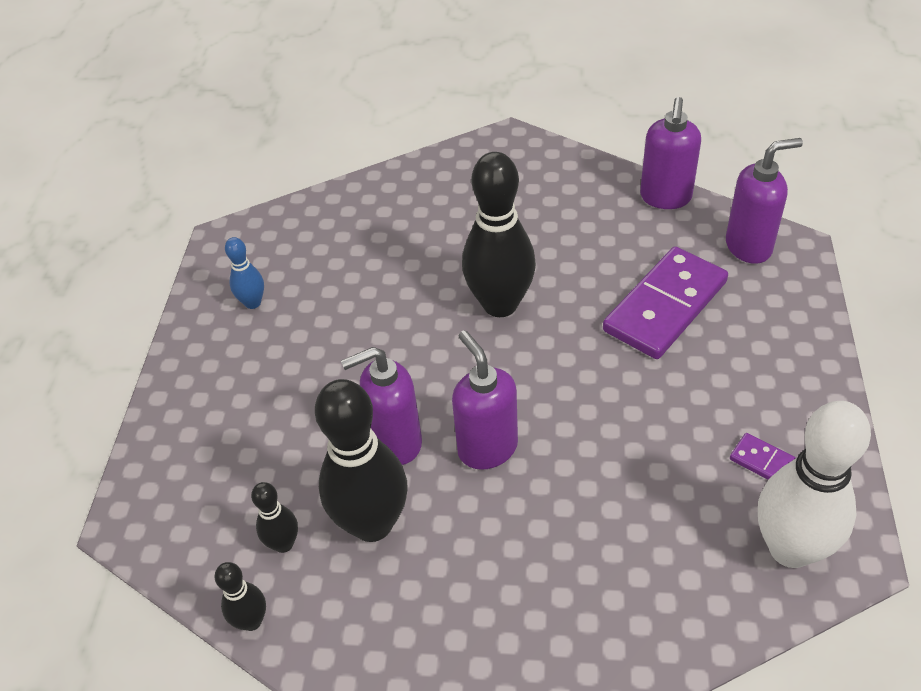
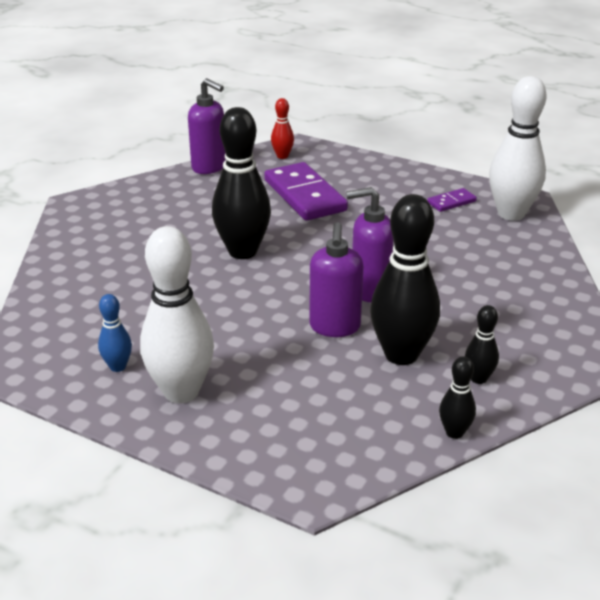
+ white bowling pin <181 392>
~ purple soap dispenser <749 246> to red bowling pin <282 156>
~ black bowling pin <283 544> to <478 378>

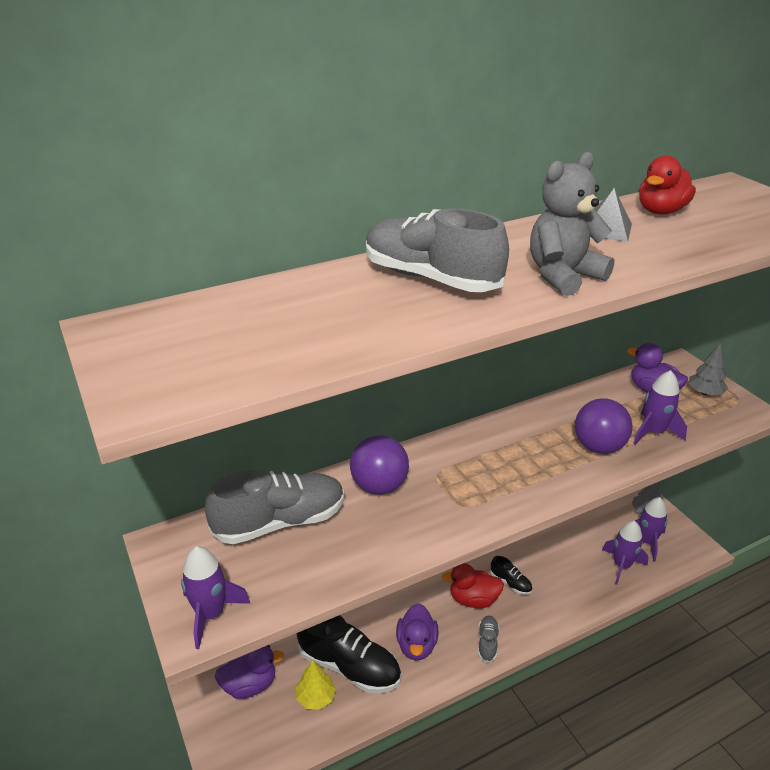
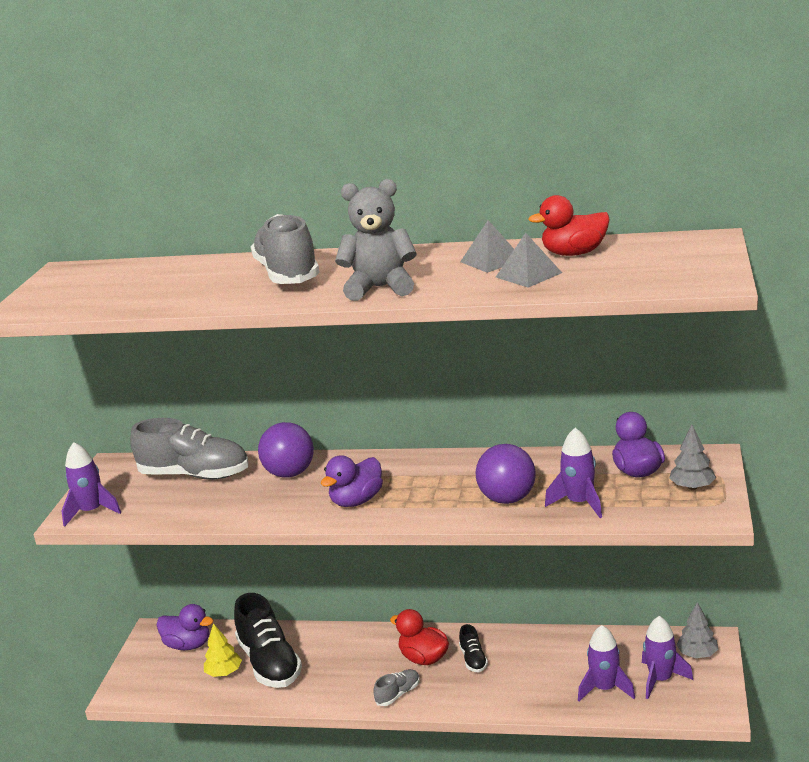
~ purple duck <416 645> to <356 501>
+ grey pyramid <528 275>

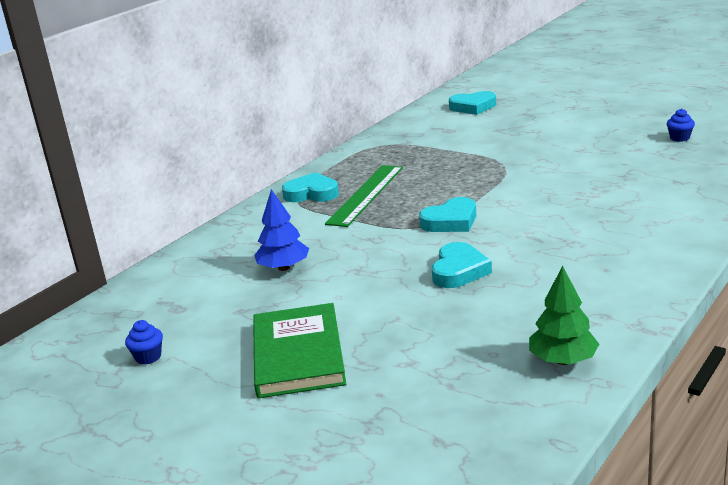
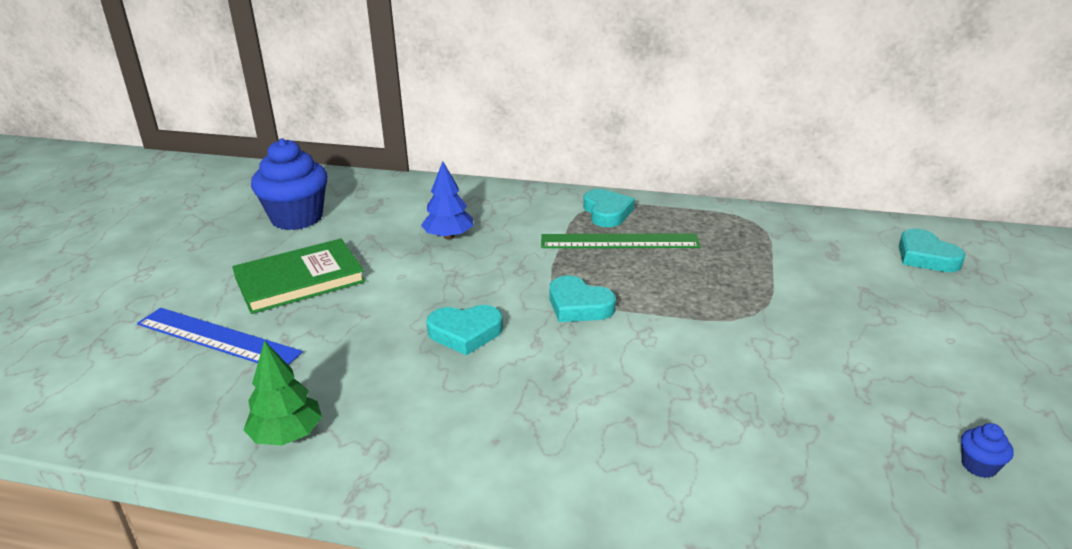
+ blue ruler <217 338>
~ blue cupcake <148 357> = <297 218> x2.48

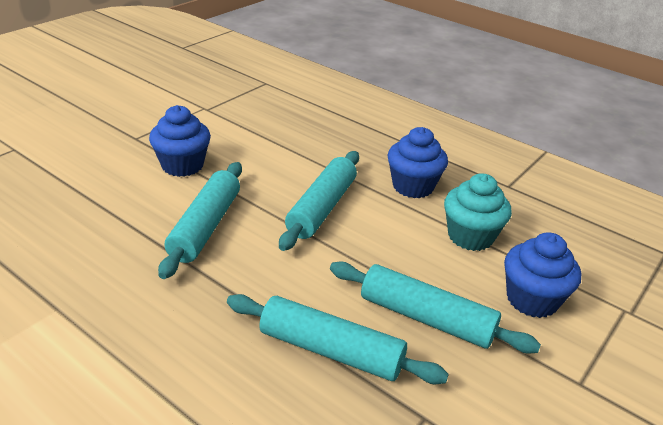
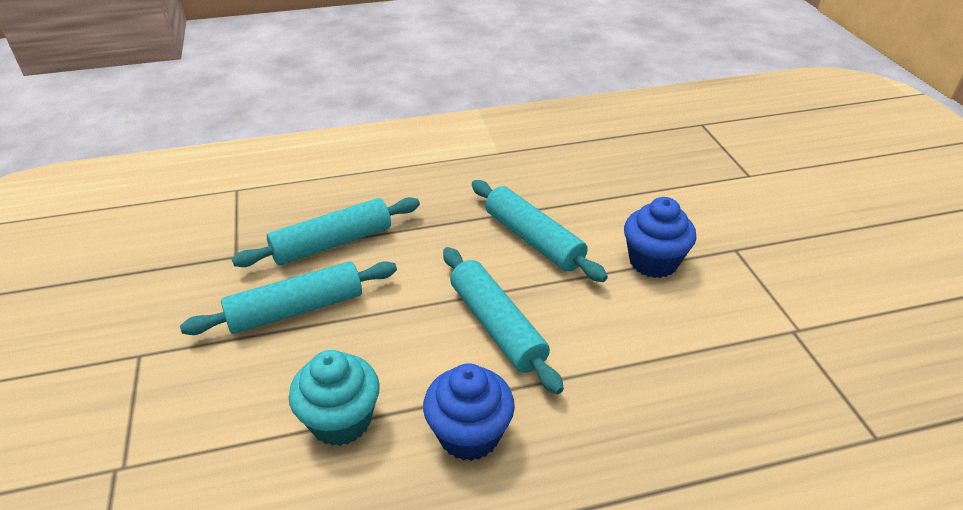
- blue cupcake <532 299>

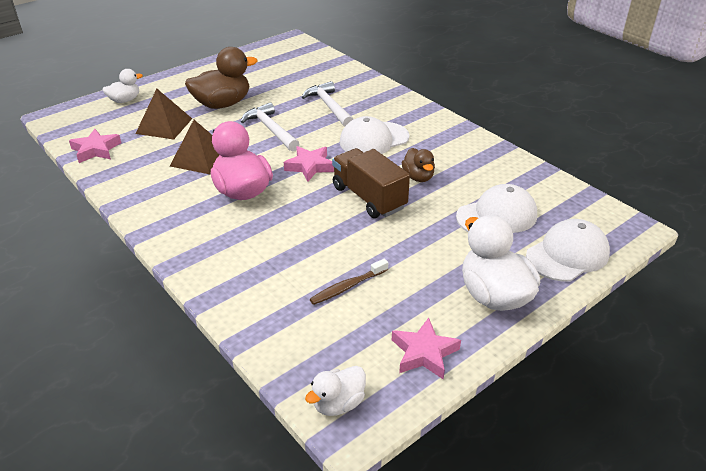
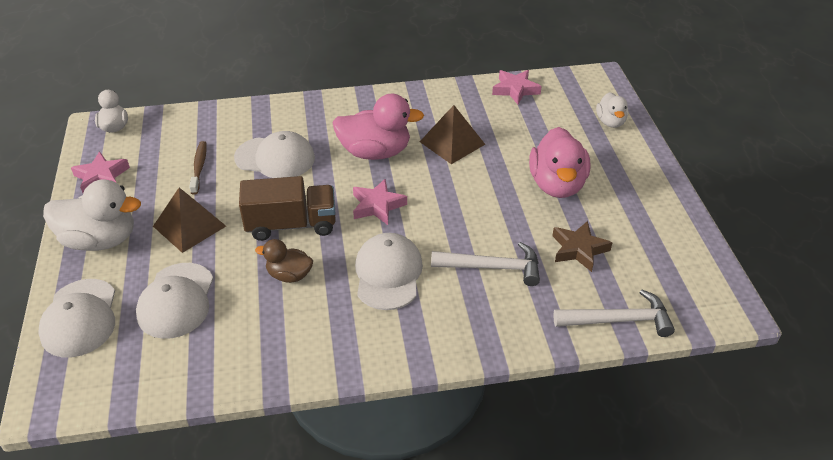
~ brown pyramid <164 126> to <189 226>
+ white cap <275 158>
~ brown duck <222 104> to pink duck <557 185>
+ brown star <579 249>
~ white hammer <271 129> to <619 320>

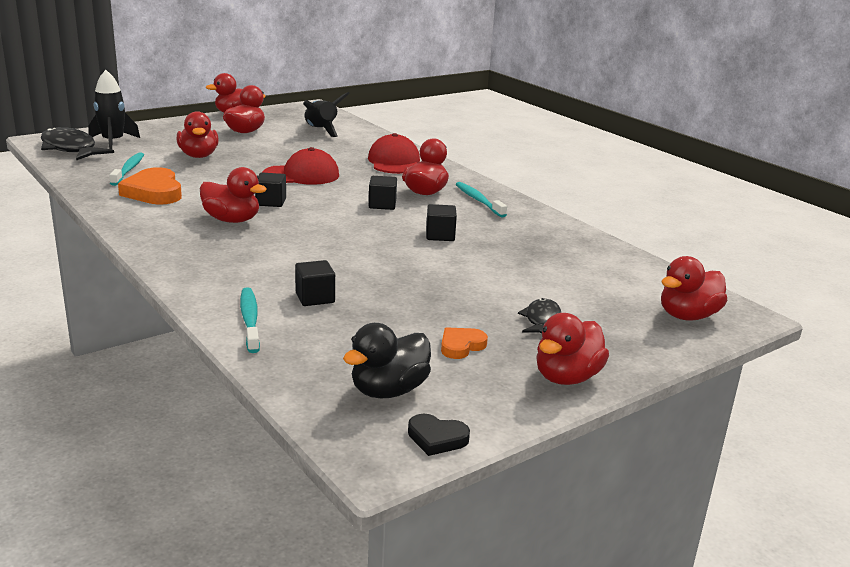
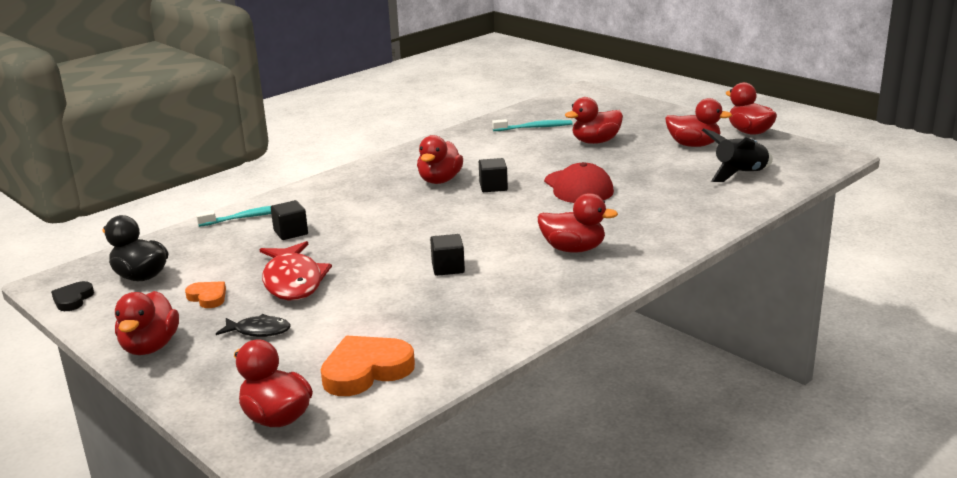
~ red duck <566 377> = <150 347> 120 degrees counterclockwise
+ red fish <293 281>
~ orange heart <154 192> to <366 371>
- black fish <70 149>
- black rocket <113 142>
- red cap <394 162>
- black cube <382 205>
- turquoise toothbrush <478 200>

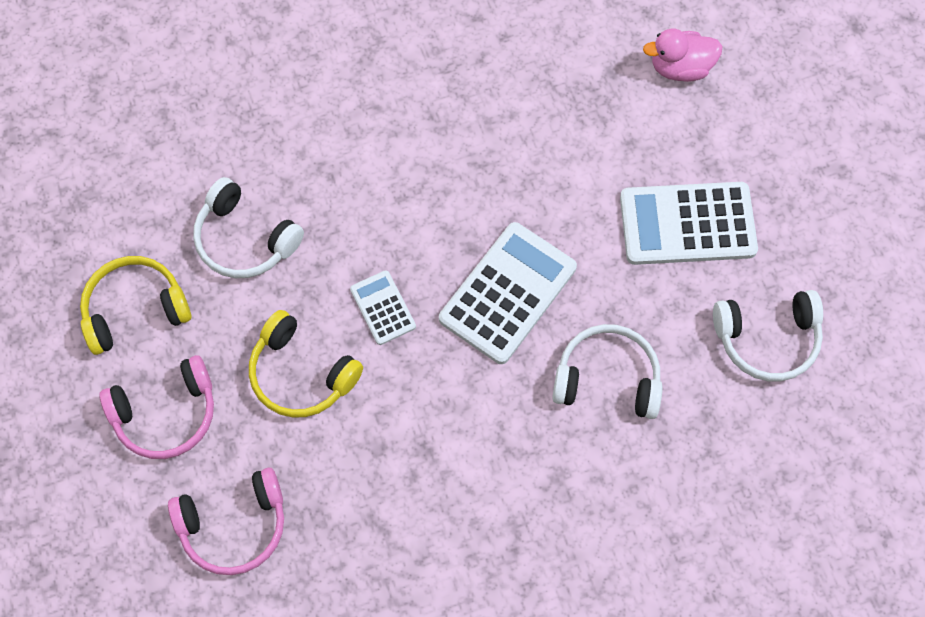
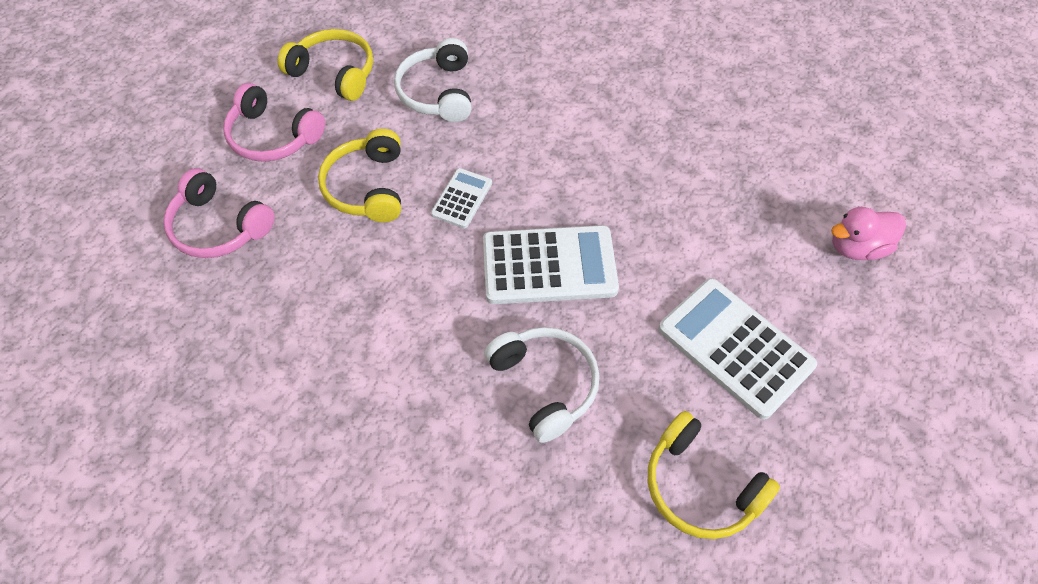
~ white headphones <767 339> to yellow headphones <700 486>
~ pink duck <680 68> = <857 247> 60 degrees counterclockwise

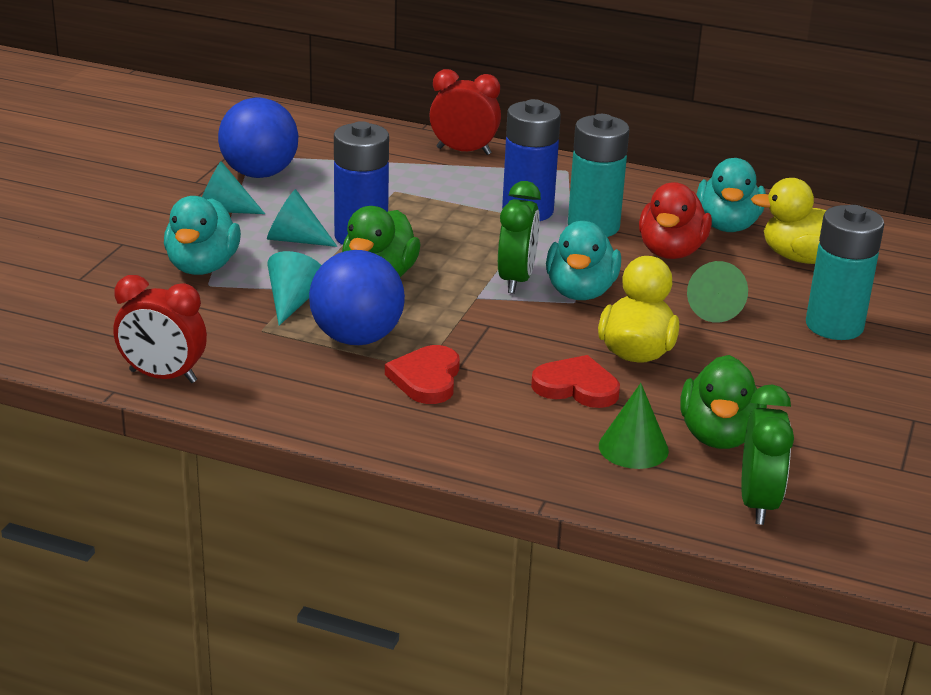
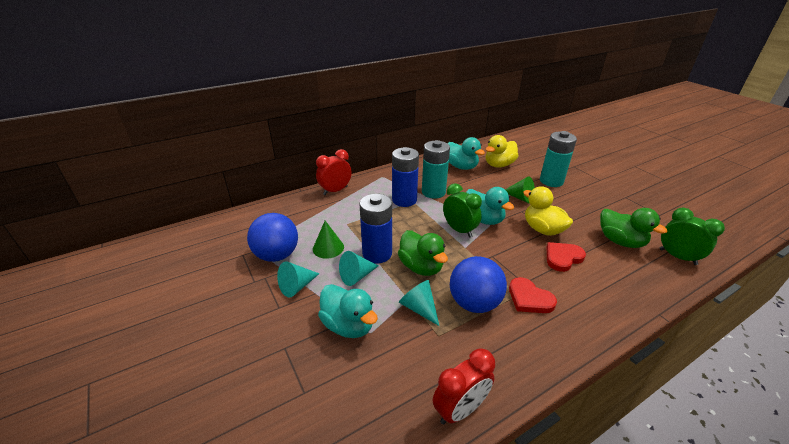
~ green cone <633 448> to <328 248>
- red duck <671 252>

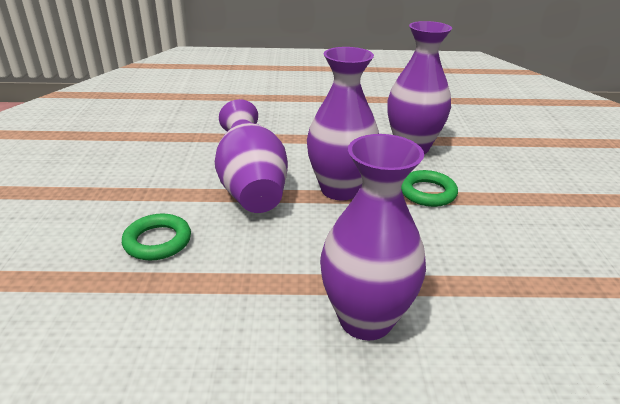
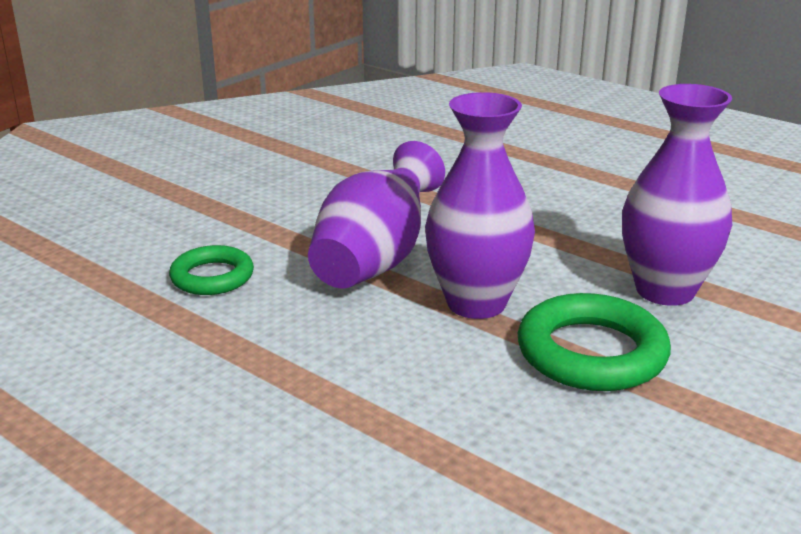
~ green ring <427 192> = <591 353> x1.59
- purple vase <366 319>

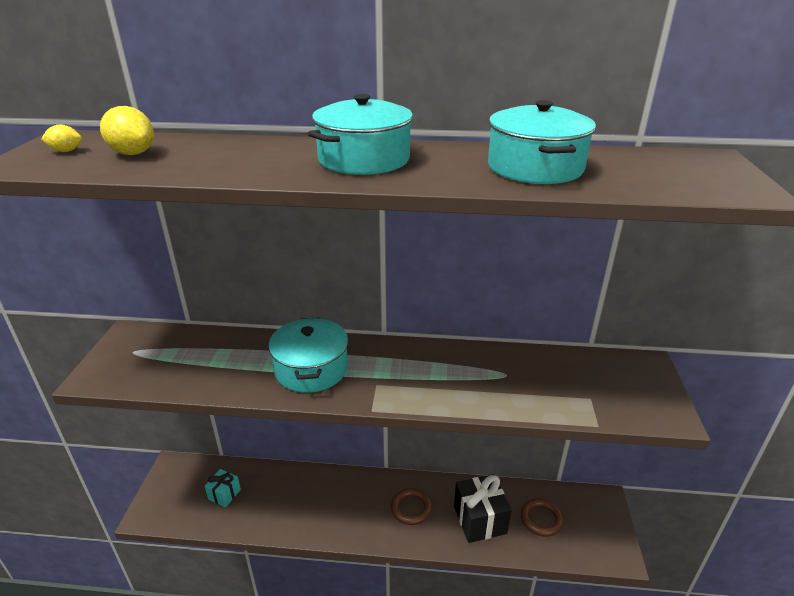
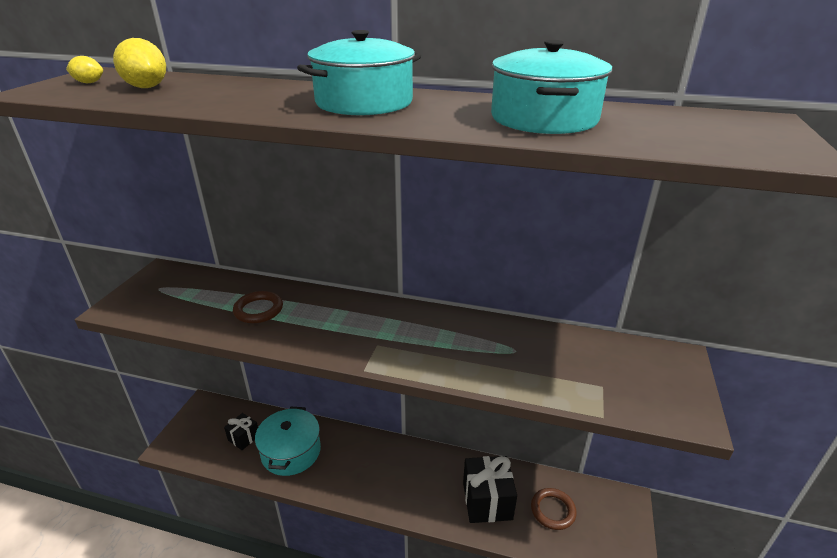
~ turquoise gift <224 494> to black gift <244 438>
~ brown ring <411 508> to <258 310>
~ turquoise pot <311 369> to <291 451>

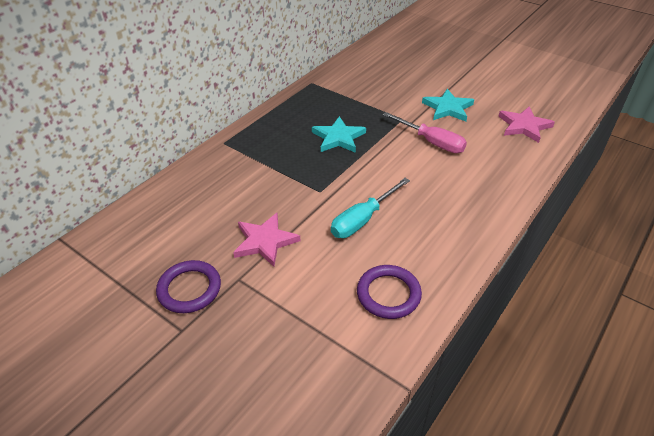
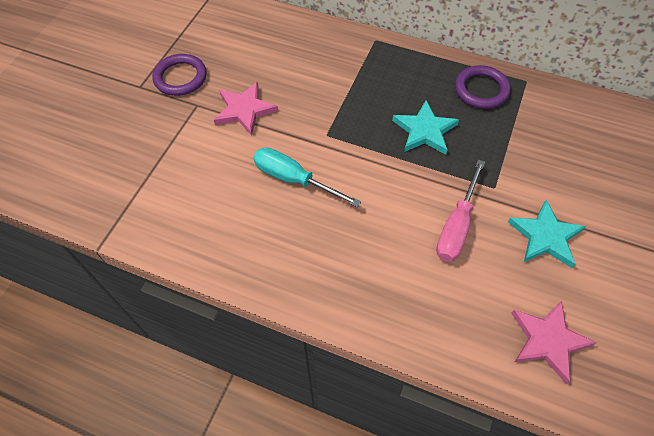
~ purple ring <388 294> to <481 90>

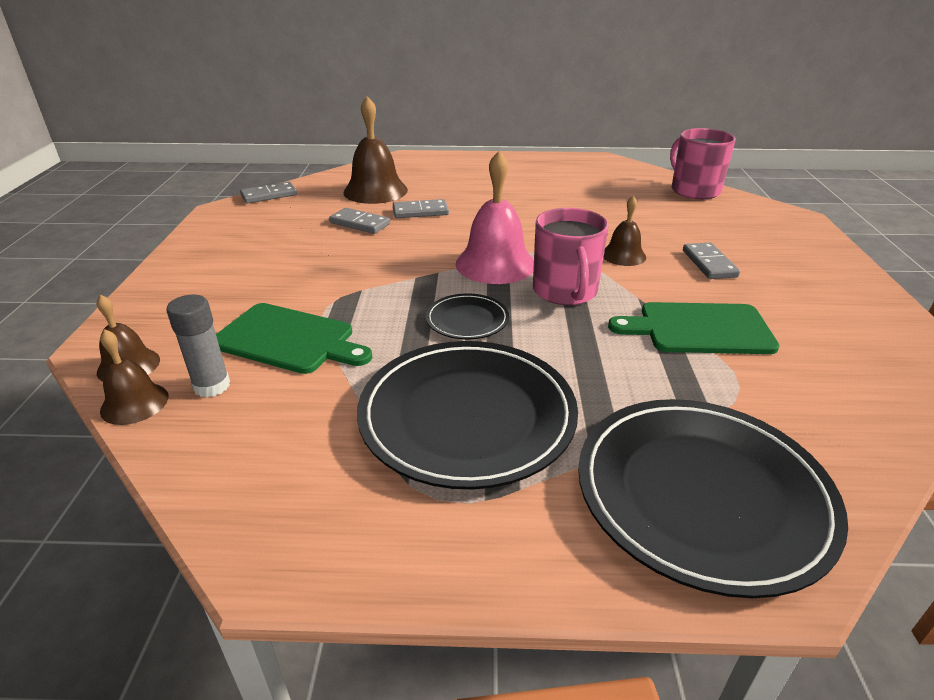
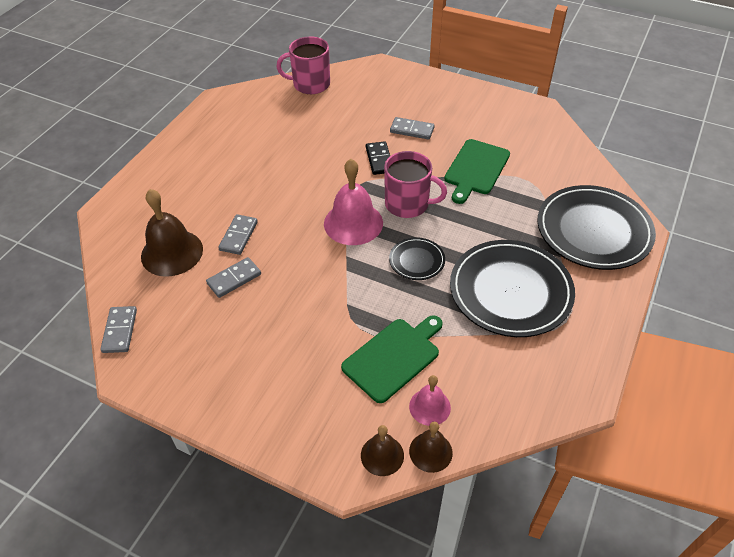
~ brown bell <623 255> to black domino <379 160>
~ grey glue stick <212 386> to pink bell <429 407>

